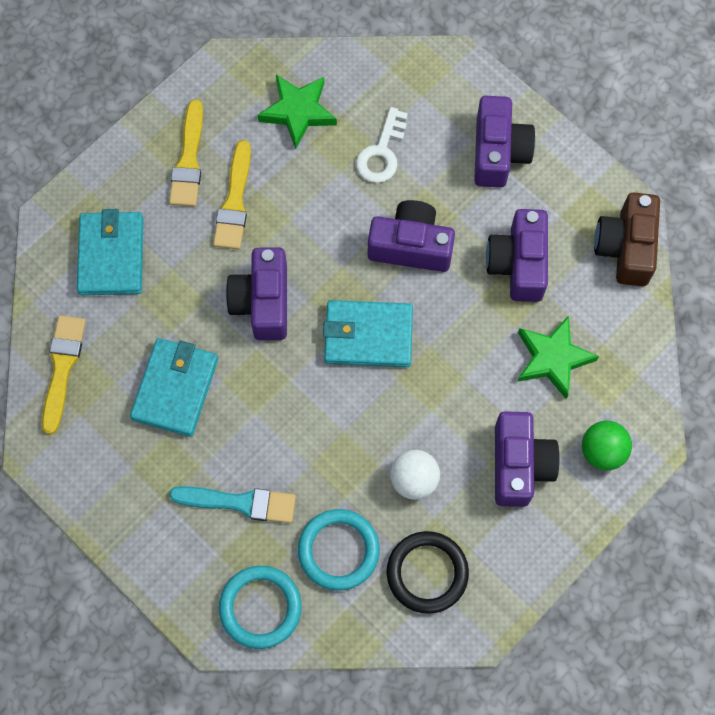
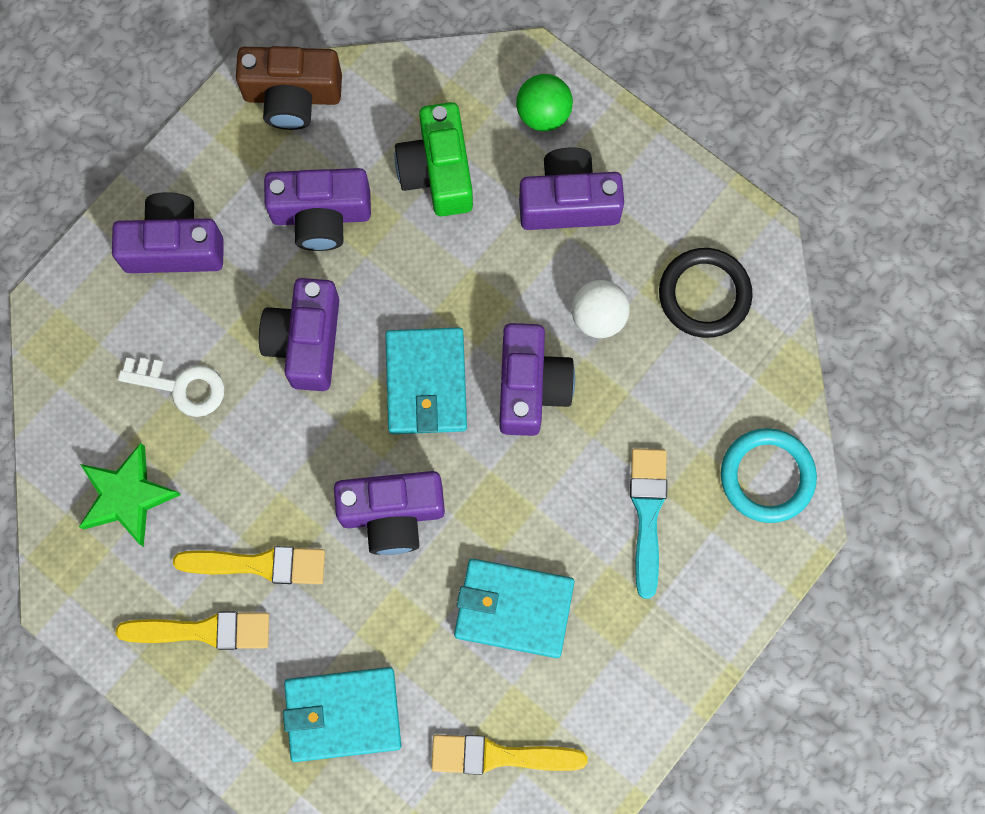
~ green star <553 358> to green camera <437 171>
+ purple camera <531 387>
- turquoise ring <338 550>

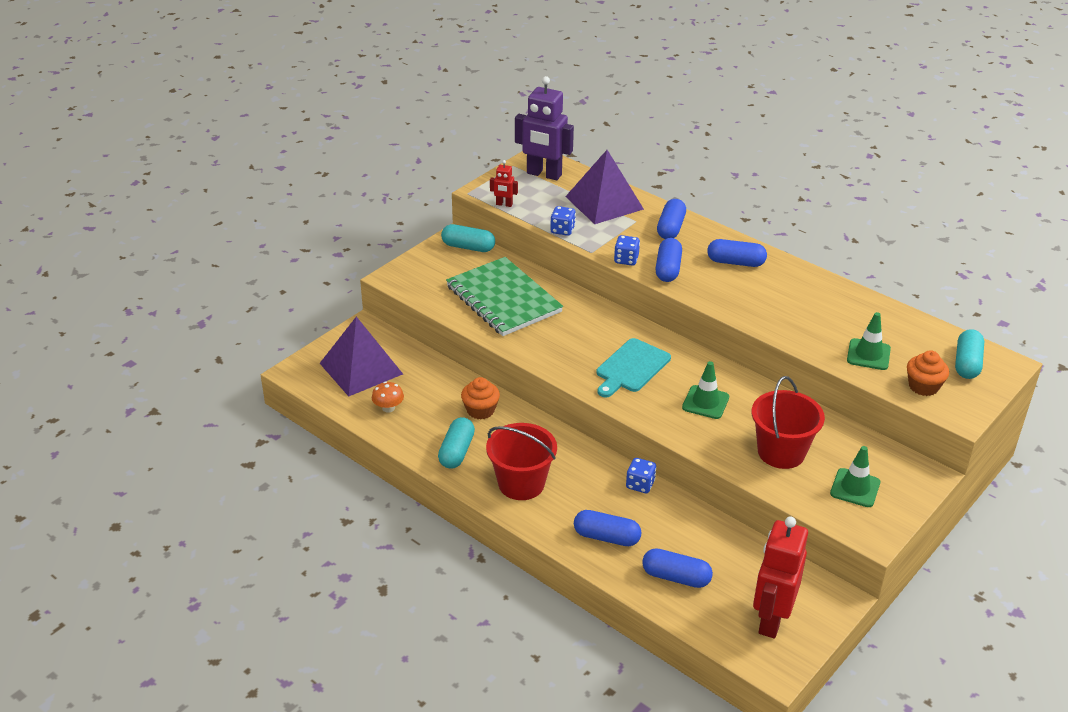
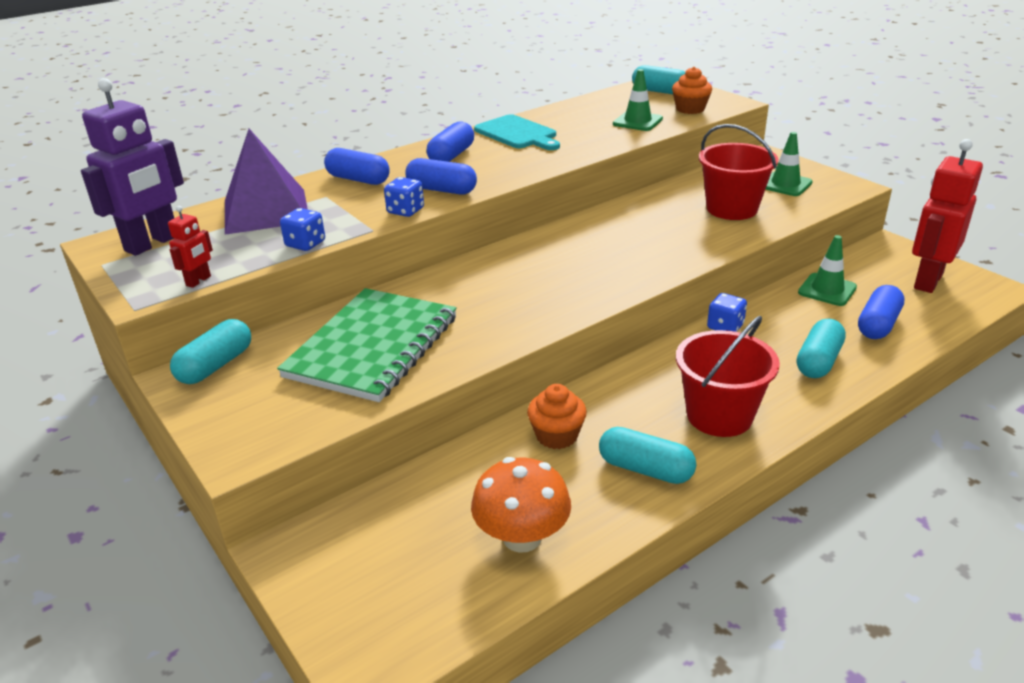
~ green notebook <503 299> = <373 347> 45 degrees counterclockwise
~ orange mushroom <388 408> = <522 537> x1.74
~ turquoise cutting board <631 367> to <517 133>
~ blue capsule <606 537> to turquoise capsule <818 361>
~ green traffic cone <705 402> to <827 290>
~ red robot <771 620> = <927 281> 90 degrees clockwise
- purple pyramid <361 368>

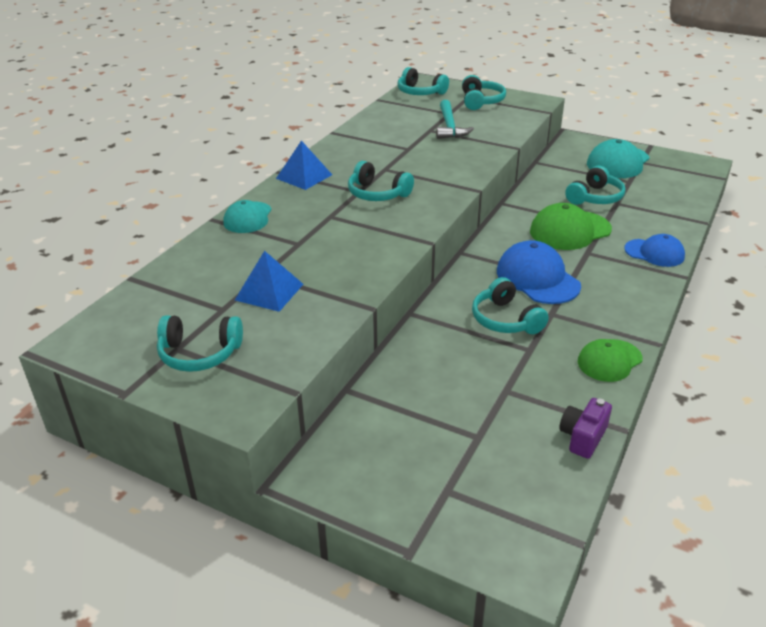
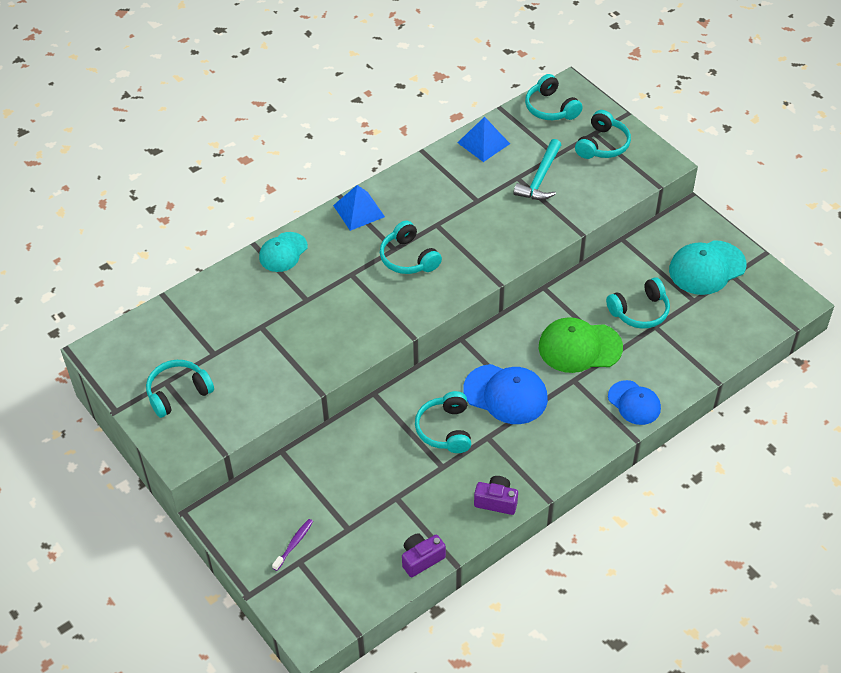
~ turquoise headphones <199 353> = <178 393> 120 degrees clockwise
+ purple toothbrush <294 544>
~ blue pyramid <269 292> to <483 143>
~ blue cap <537 278> = <505 394> 120 degrees clockwise
~ green cap <609 360> to purple camera <496 501>

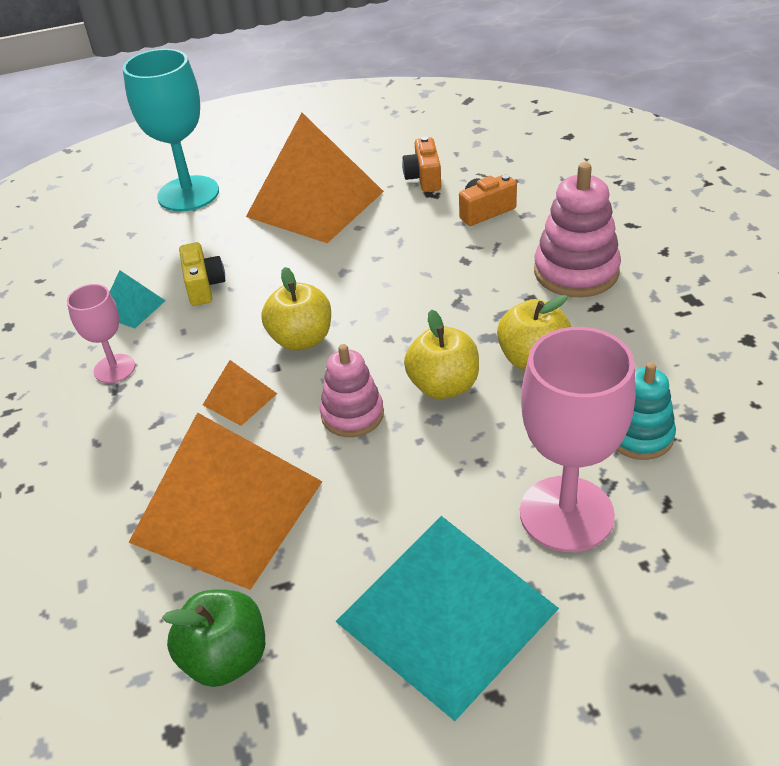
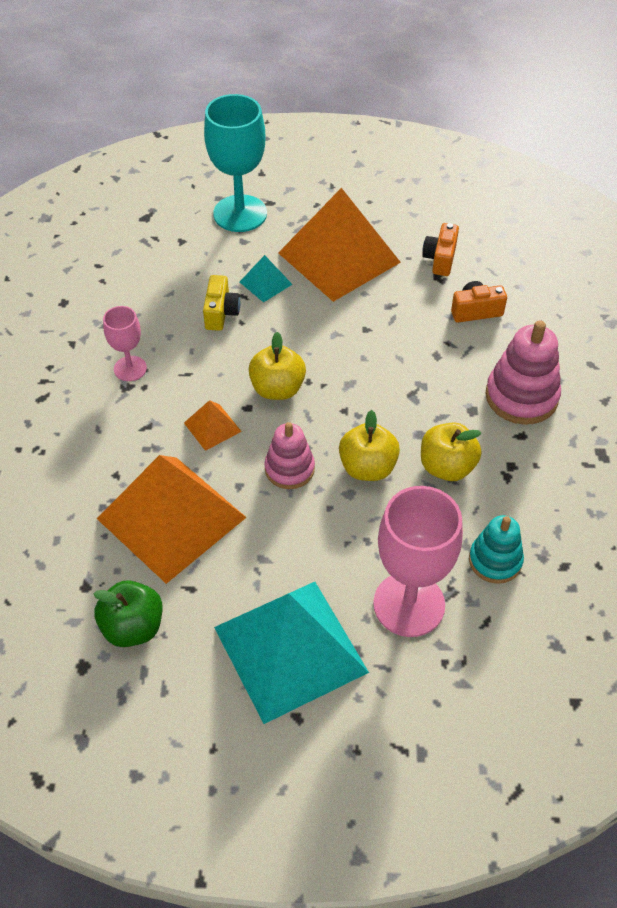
~ turquoise pyramid <132 308> to <265 283>

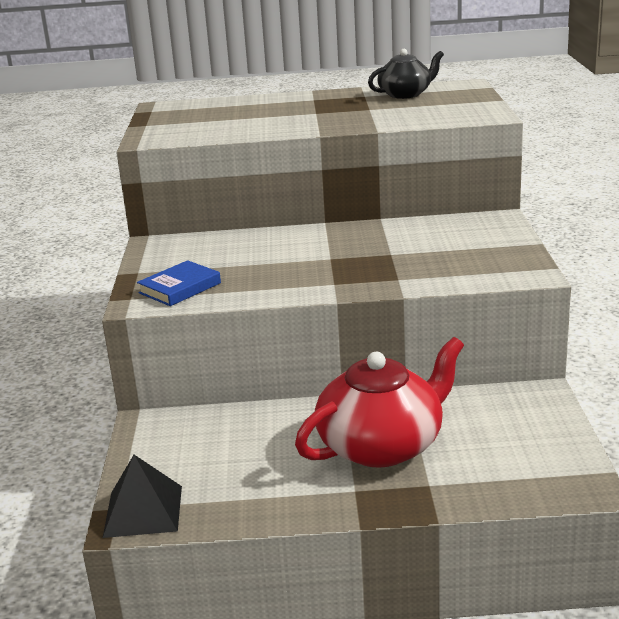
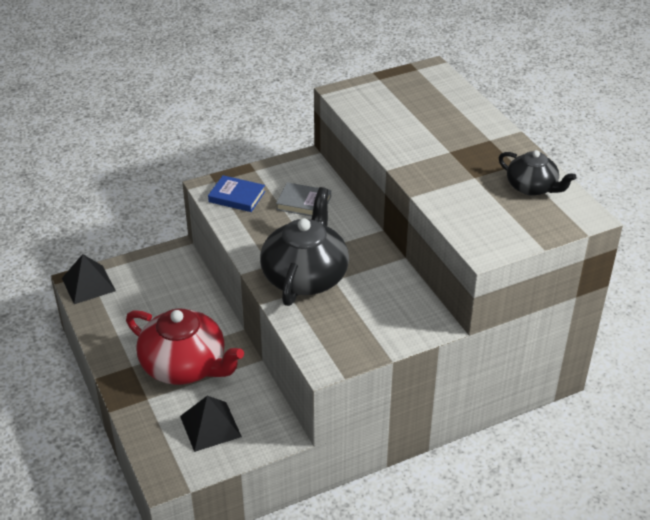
+ black pyramid <210 426>
+ black teapot <305 276>
+ grey book <304 203>

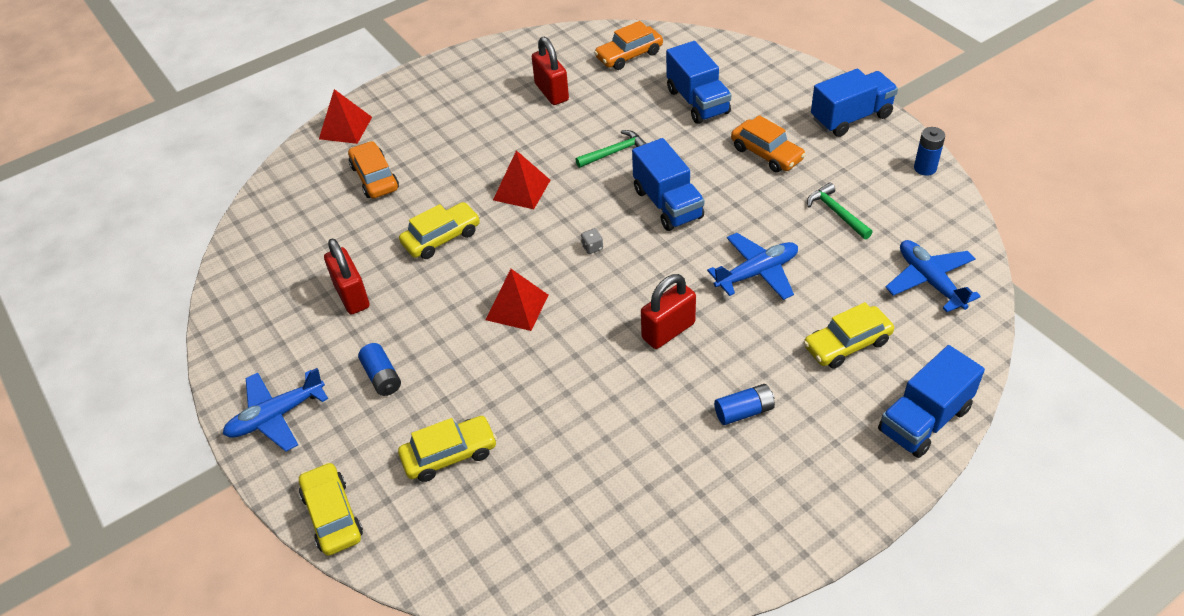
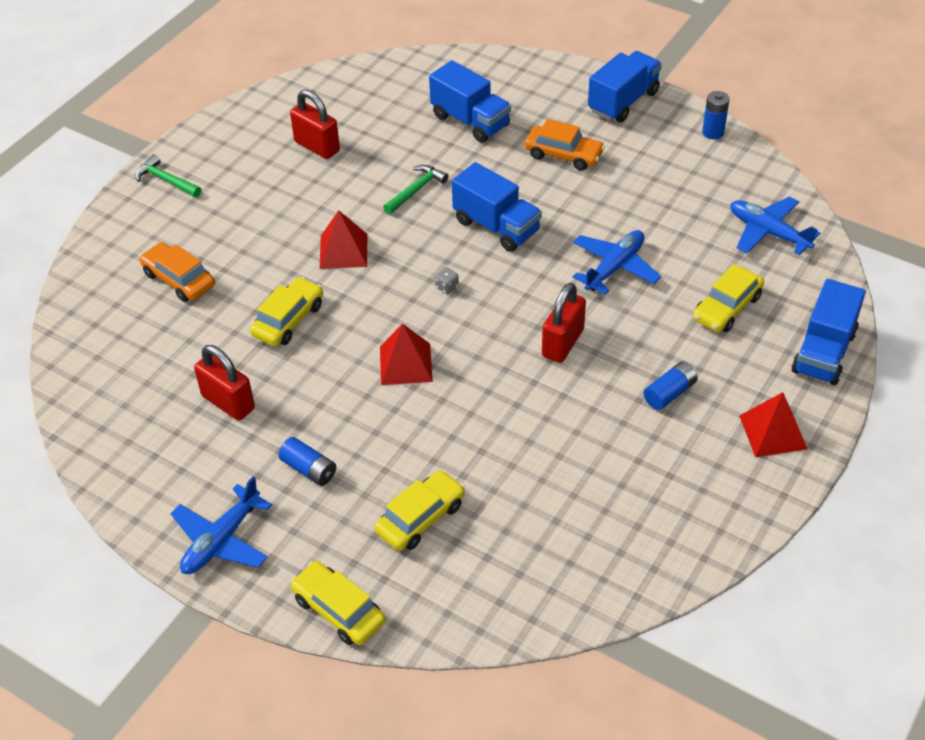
~ green hammer <836 213> to <166 180>
~ red pyramid <345 128> to <773 432>
- orange car <629 55>

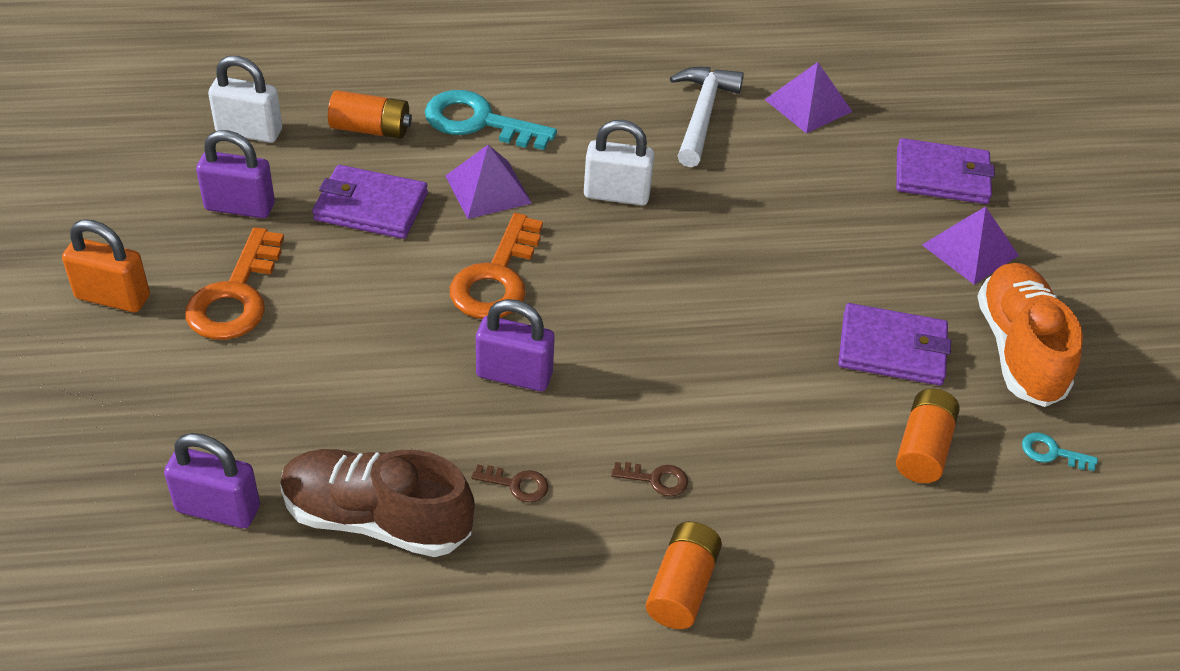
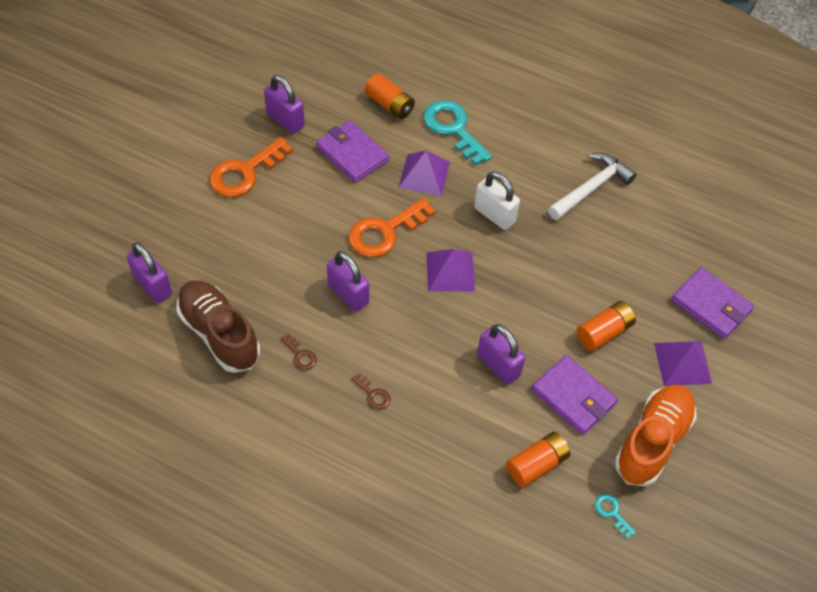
~ purple pyramid <808 105> to <450 271>
+ purple padlock <498 365>
~ orange battery <682 587> to <604 332>
- orange padlock <113 297>
- white padlock <249 132>

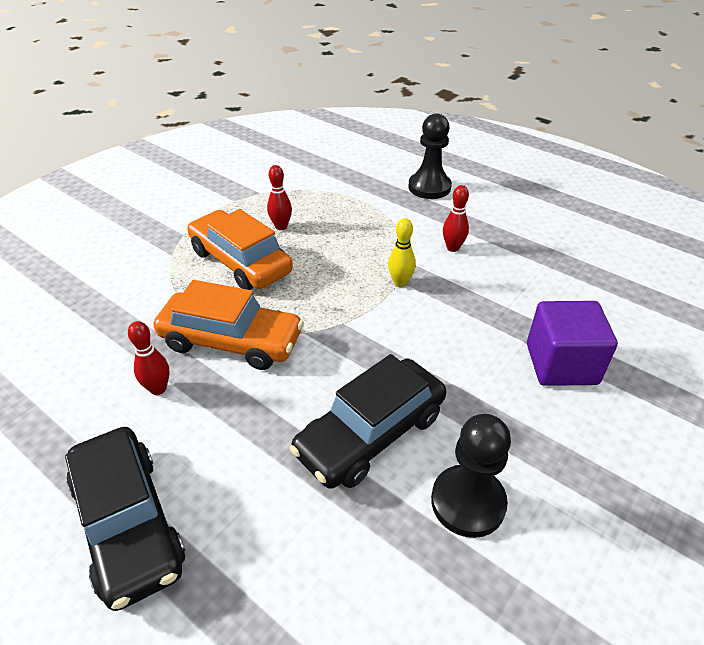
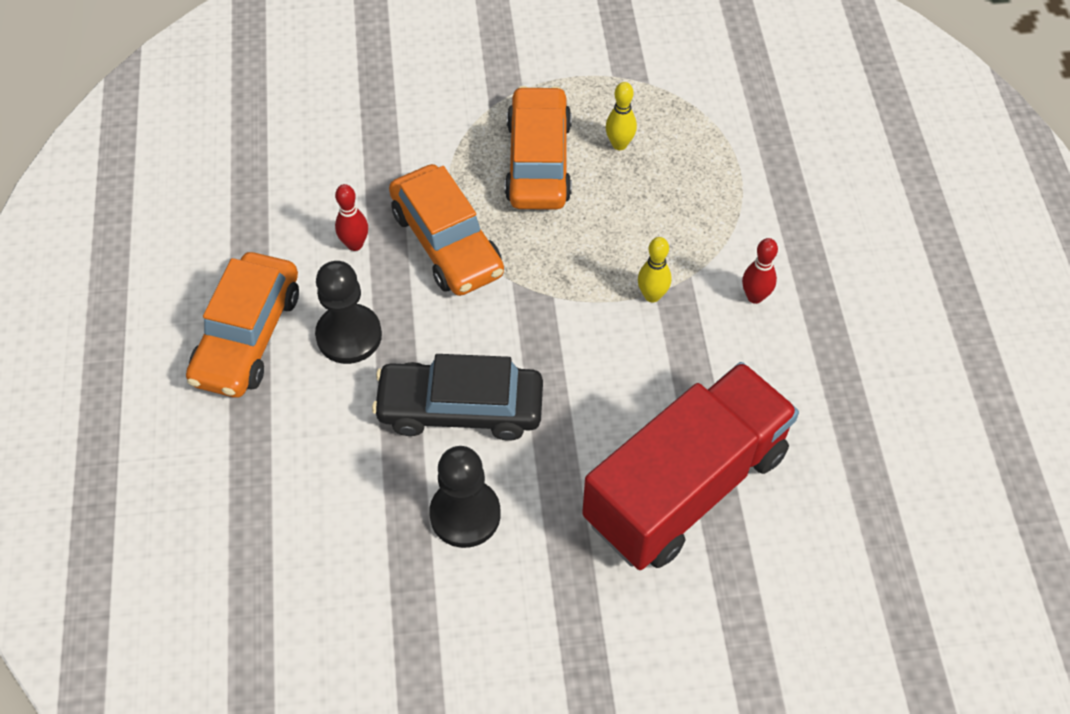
~ black car <128 524> to orange car <247 336>
~ black pawn <429 187> to <349 335>
~ purple cube <561 364> to red truck <685 487>
~ red bowling pin <281 227> to yellow bowling pin <619 144>

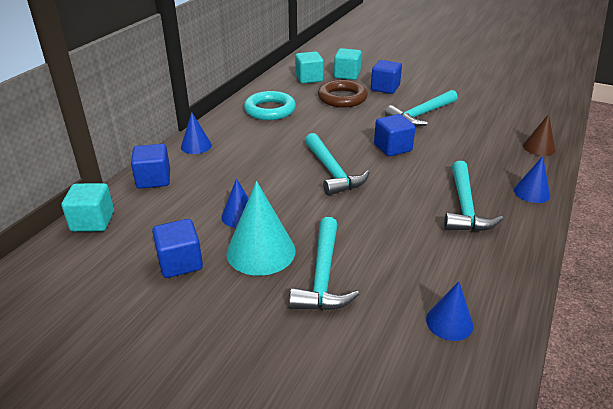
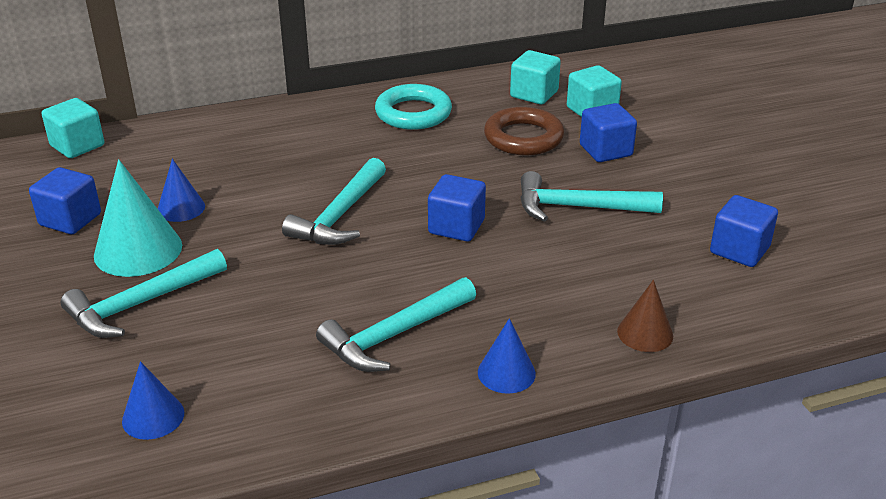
~ blue cube <153 179> to <739 250>
- blue cone <196 146>

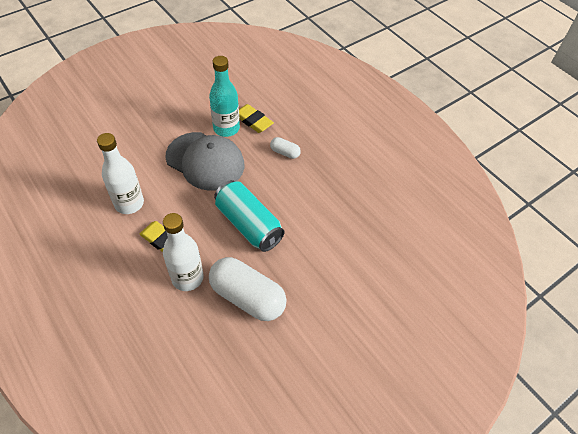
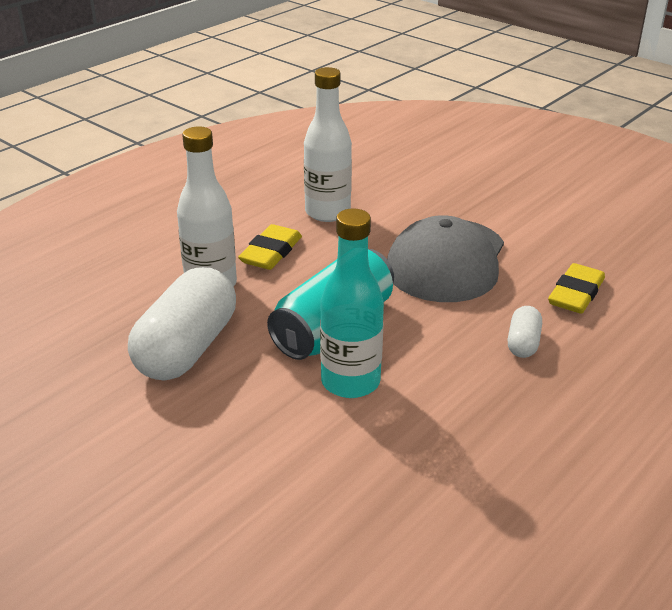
~ turquoise bottle <226 128> to <350 382>

